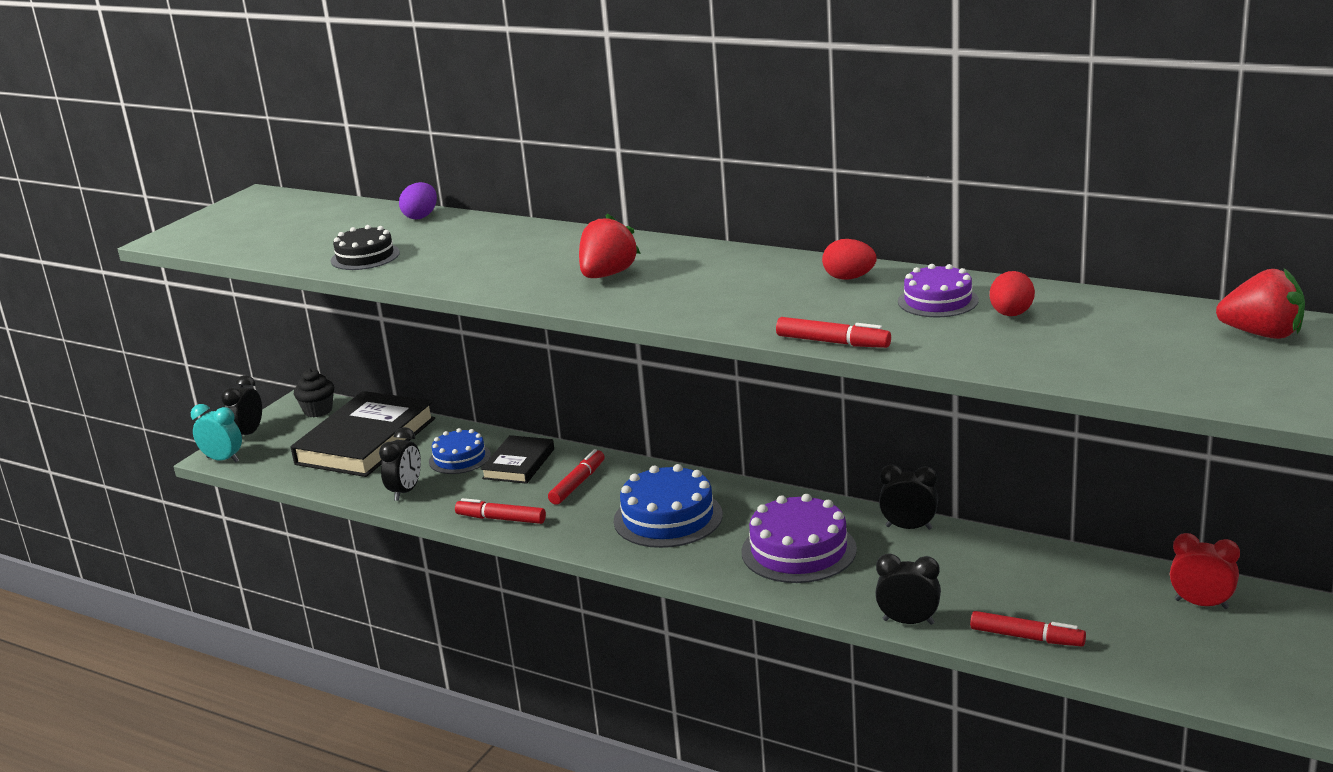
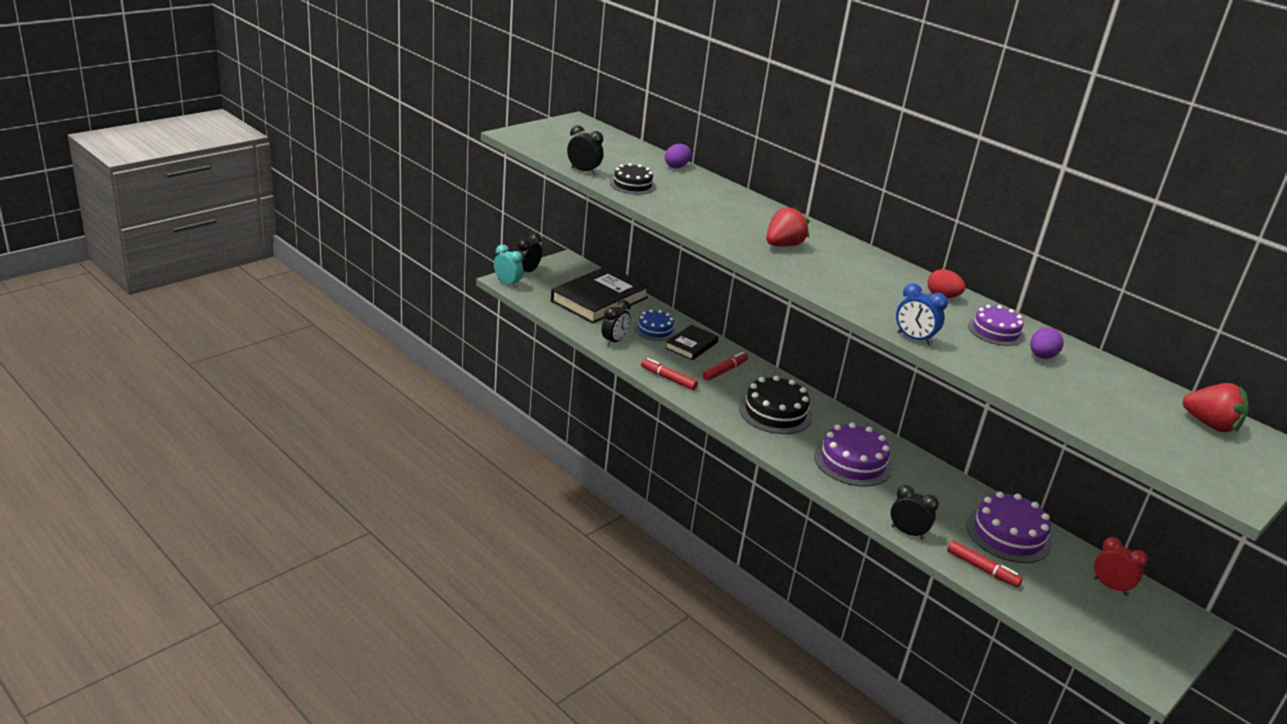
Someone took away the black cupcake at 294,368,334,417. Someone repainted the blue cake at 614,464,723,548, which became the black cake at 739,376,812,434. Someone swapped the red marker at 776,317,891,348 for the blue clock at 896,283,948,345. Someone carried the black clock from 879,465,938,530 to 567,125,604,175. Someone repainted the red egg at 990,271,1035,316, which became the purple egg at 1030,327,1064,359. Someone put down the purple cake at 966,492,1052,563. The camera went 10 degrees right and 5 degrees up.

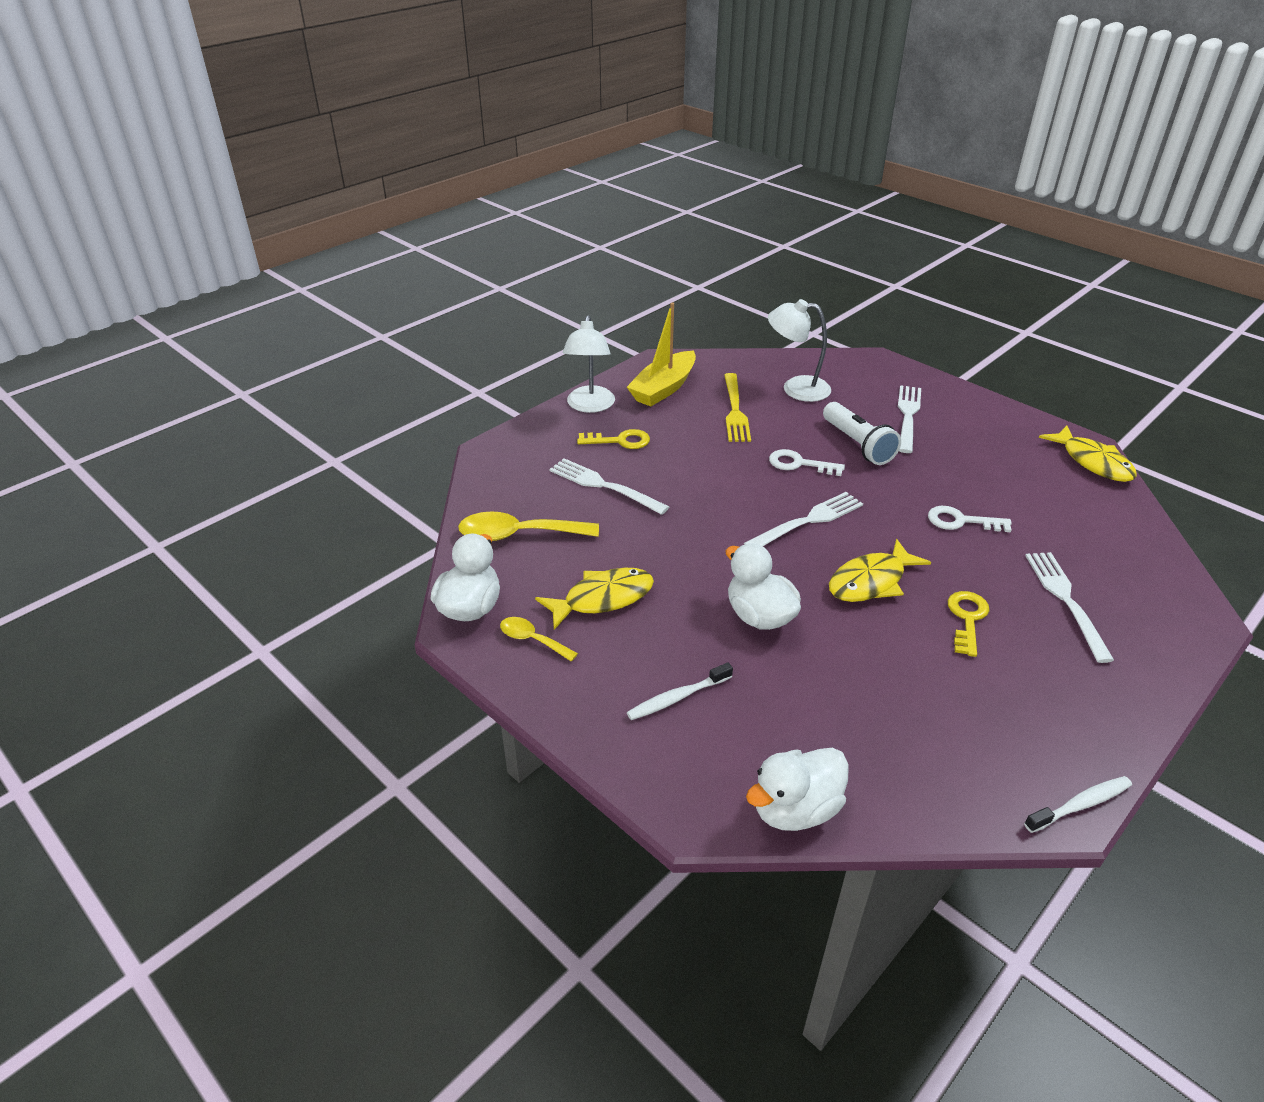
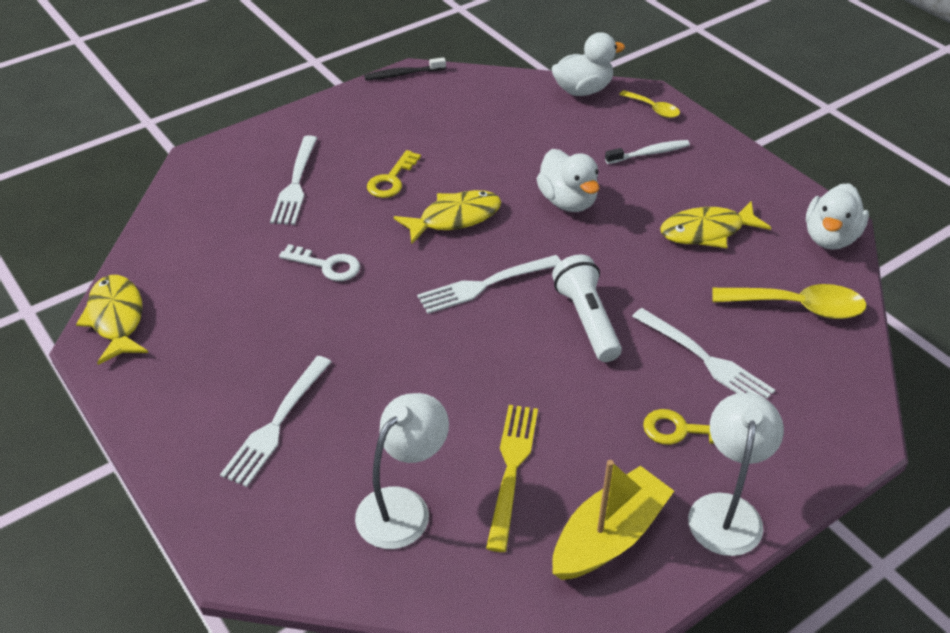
Someone carried the yellow spoon from 500,617,578,662 to 619,90,680,118. Someone rotated the white lamp at 768,299,831,402 by 75 degrees counterclockwise. Someone took away the white key at 769,449,845,476. Someone carried the white flashlight from 823,402,901,465 to 552,254,622,362. Someone repainted the white toothbrush at 1024,776,1132,833, which became the black toothbrush at 364,57,446,80. The camera went 170 degrees left and 5 degrees up.

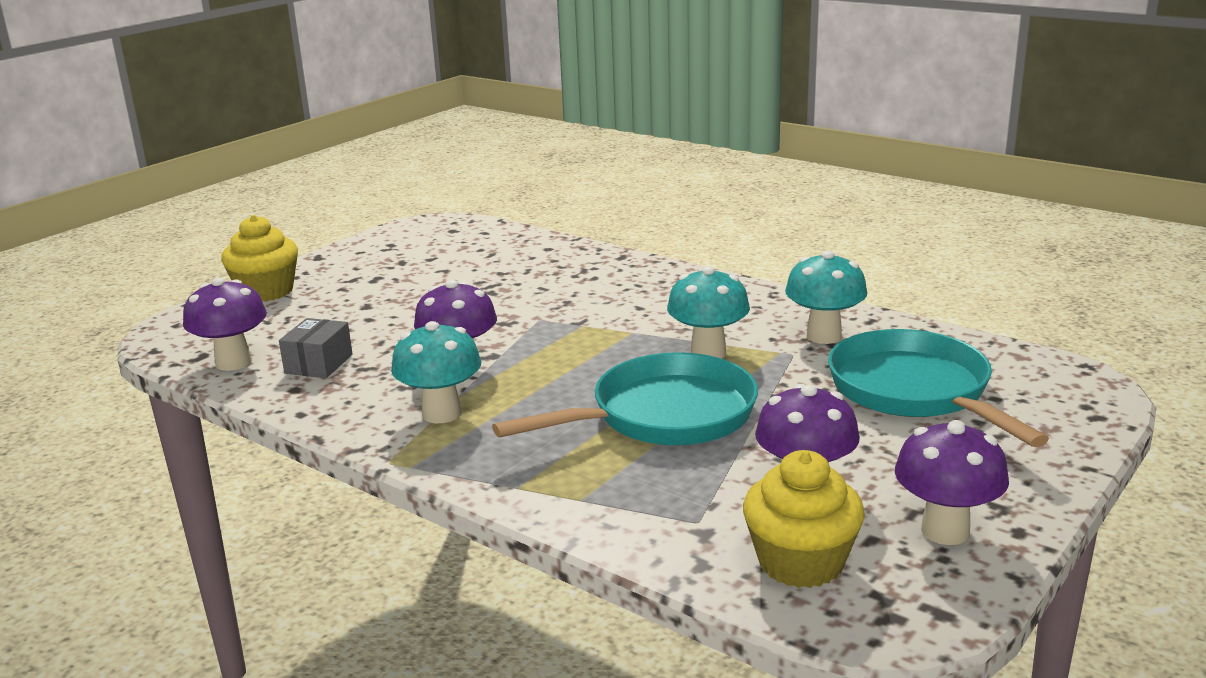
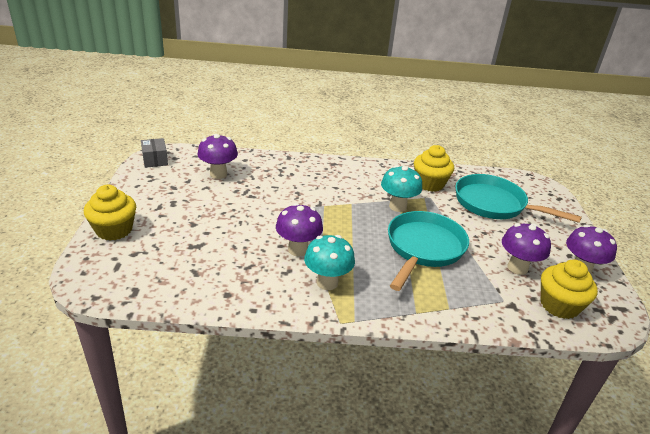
Someone carried the purple mushroom from 183,278,267,371 to 197,134,238,179. Someone carried the grey box from 279,318,353,378 to 141,138,168,168. Someone swapped the turquoise mushroom at 785,251,867,344 for the yellow cupcake at 414,145,454,192. The camera went 40 degrees left and 10 degrees up.

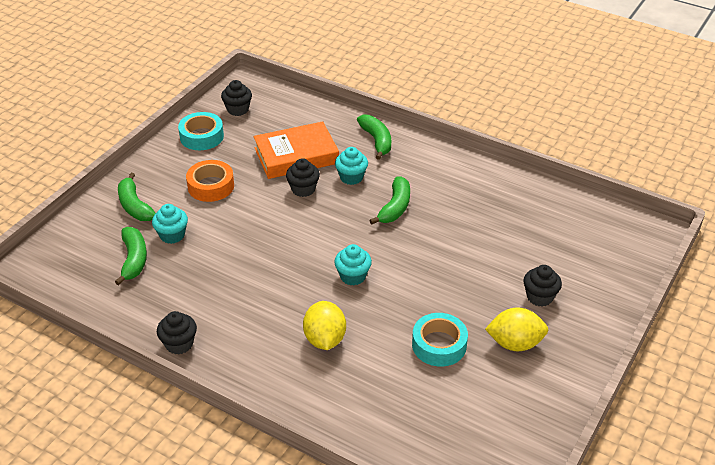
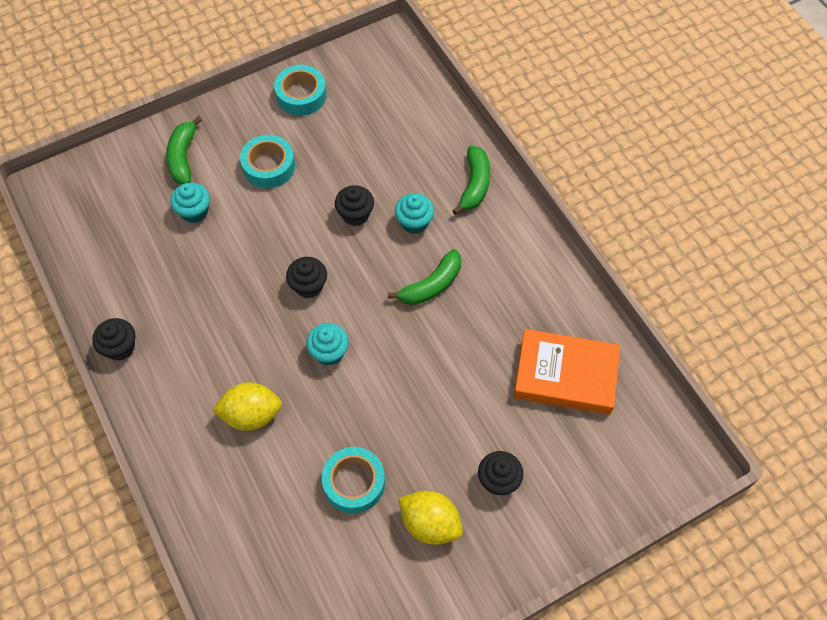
Someone took away the green banana at 115,227,147,285. Someone repainted the orange tape at 186,160,234,202, which became the turquoise tape at 240,135,295,188. Someone carried the black cupcake from 221,80,252,116 to 286,257,327,299. Someone carried the orange book from 253,121,339,179 to 514,329,620,415. Someone rotated the yellow lemon at 303,301,346,350 by 60 degrees clockwise. The camera went 30 degrees right and 20 degrees up.

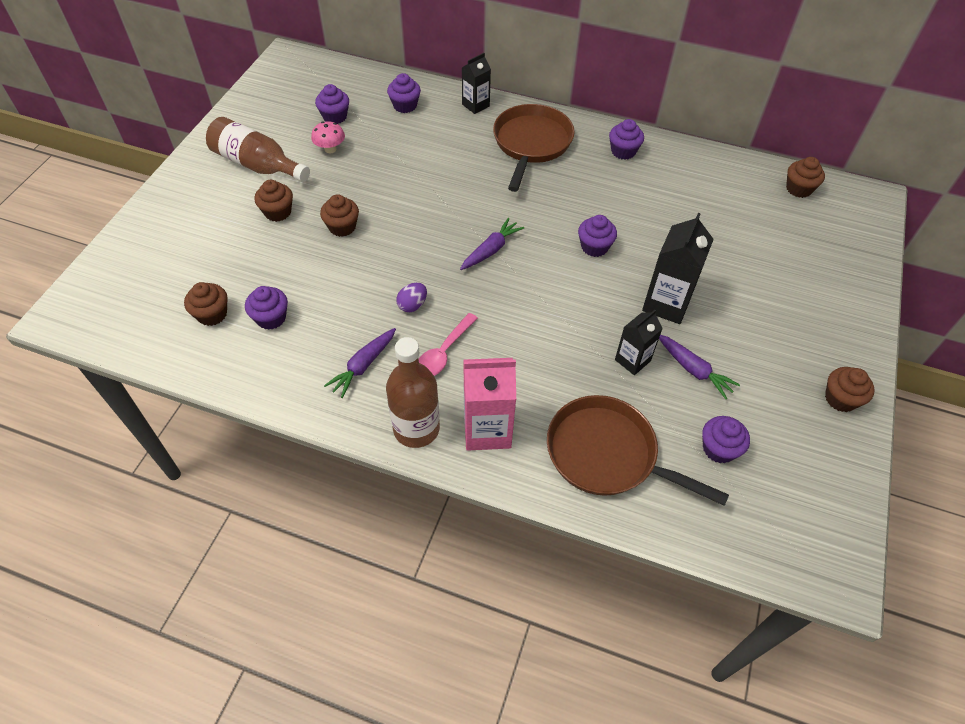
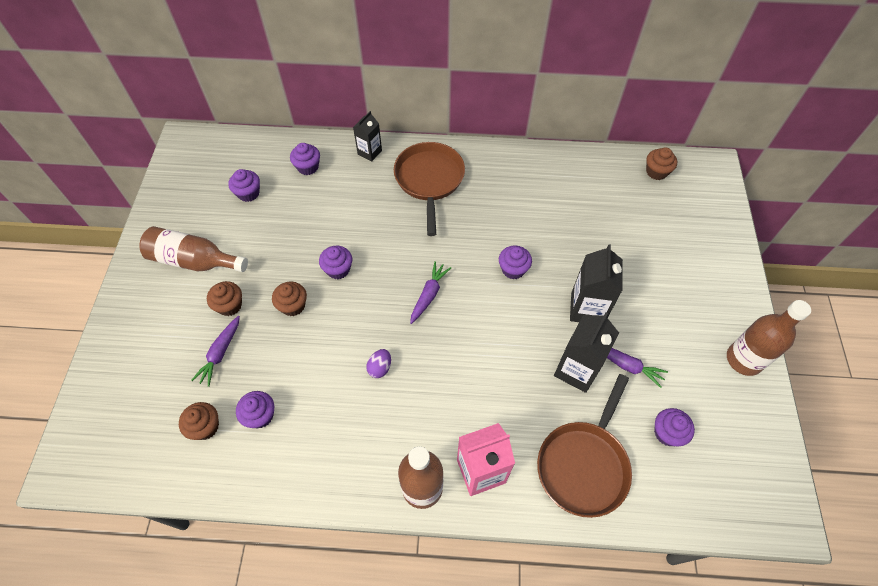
Someone took away the pink mushroom at 311,121,345,153. Someone carried the purple carrot from 324,328,396,398 to 191,316,240,387. Someone took away the pink spoon at 419,313,478,376. Someone rotated the brown pan at 547,395,729,506 by 75 degrees counterclockwise. Someone carried the purple cupcake from 609,119,644,160 to 319,246,352,279. Someone scaled the black carton at 615,310,663,375 by 1.61. Someone swapped the brown cupcake at 825,367,875,412 for the brown bottle at 727,300,811,376. The camera went 15 degrees left and 5 degrees up.

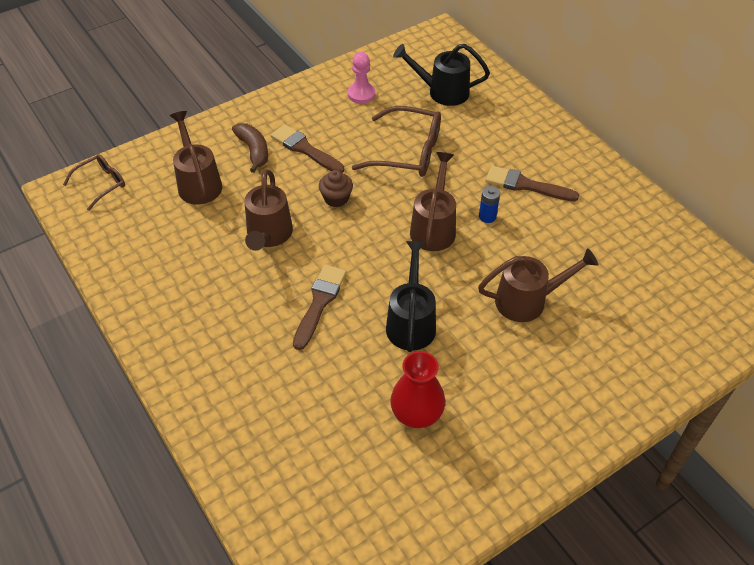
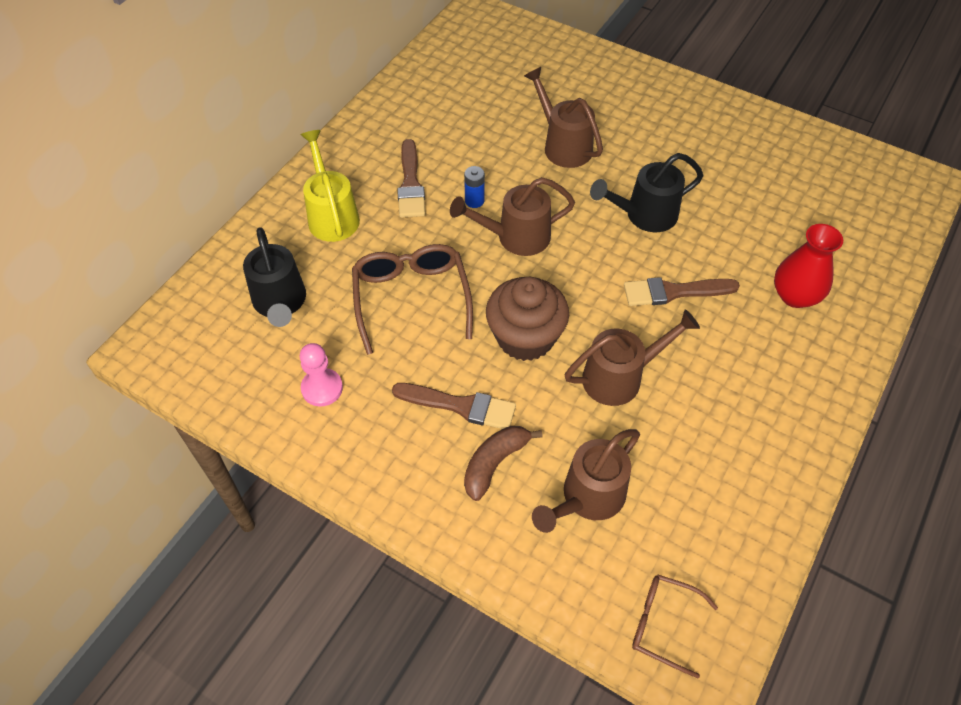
Someone rotated the brown brush at 271,124,344,173 by 90 degrees counterclockwise. Someone scaled the brown cupcake at 319,170,353,207 by 1.87. Someone carried the red vase from 390,351,445,428 to 774,224,843,308. Someone put down the yellow watering can at 301,130,360,242. The camera went 115 degrees left and 5 degrees up.

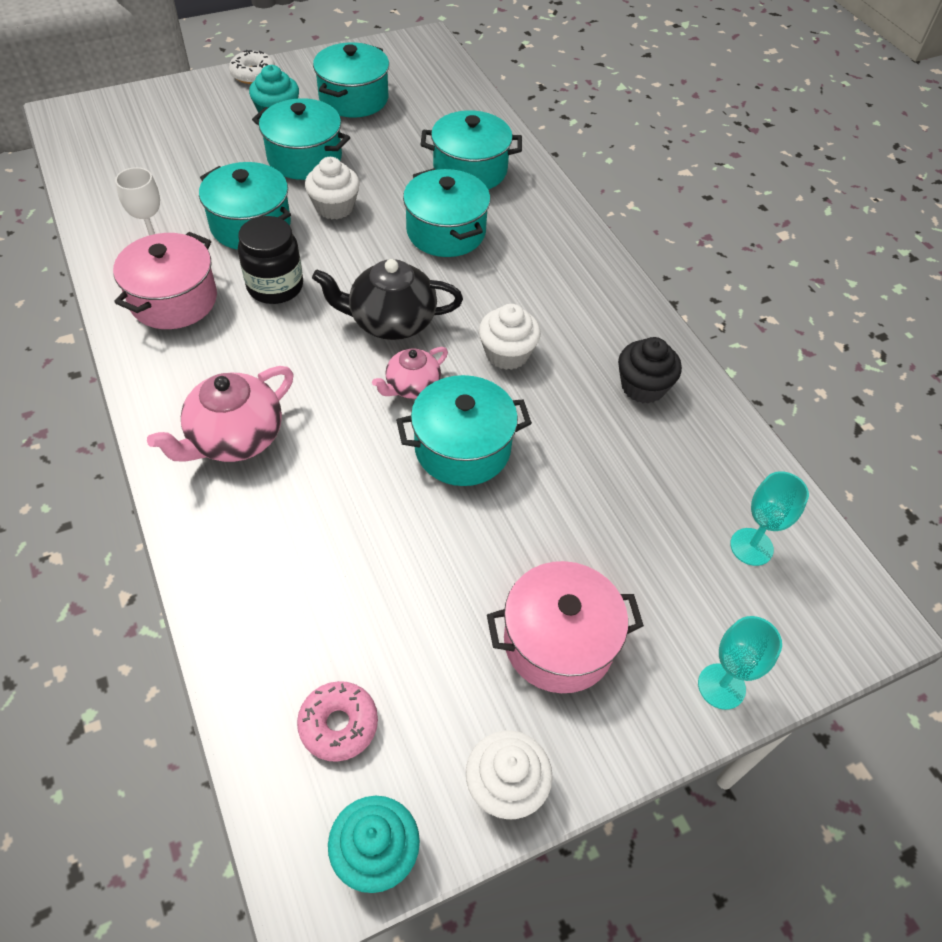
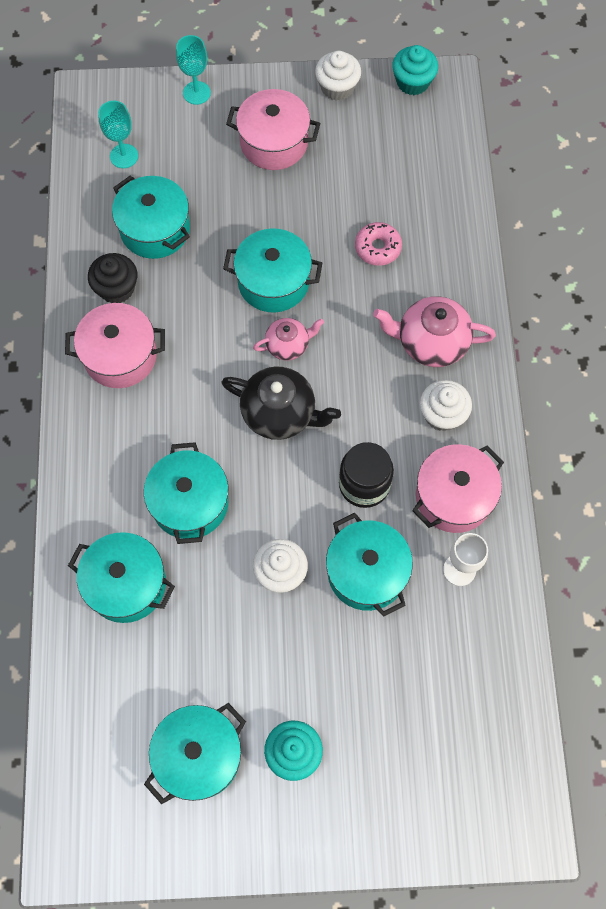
Someone rotated the pink teapot at 147,366,294,462 by 150 degrees counterclockwise. Someone took away the white donut at 229,50,275,84. Someone carried the turquoise pot from 252,98,350,180 to 112,176,190,259. Someone carried the pink donut from 297,681,378,762 to 355,222,402,266. Someone carried the white cupcake from 479,304,541,370 to 420,380,472,431. Someone put down the pink pot at 65,303,165,388. The camera went 155 degrees left and 15 degrees up.

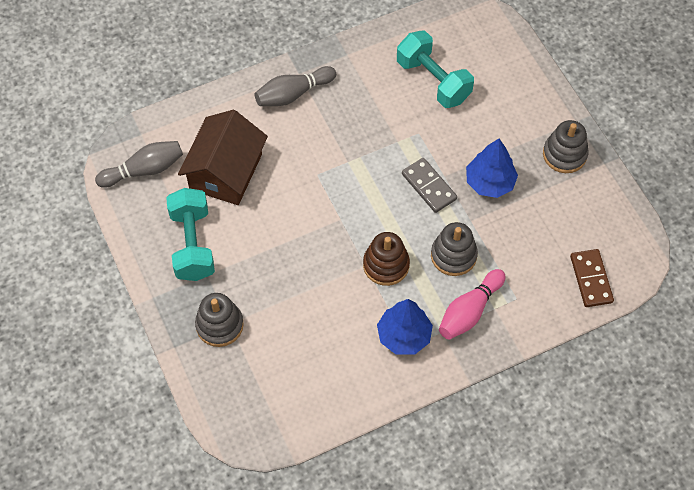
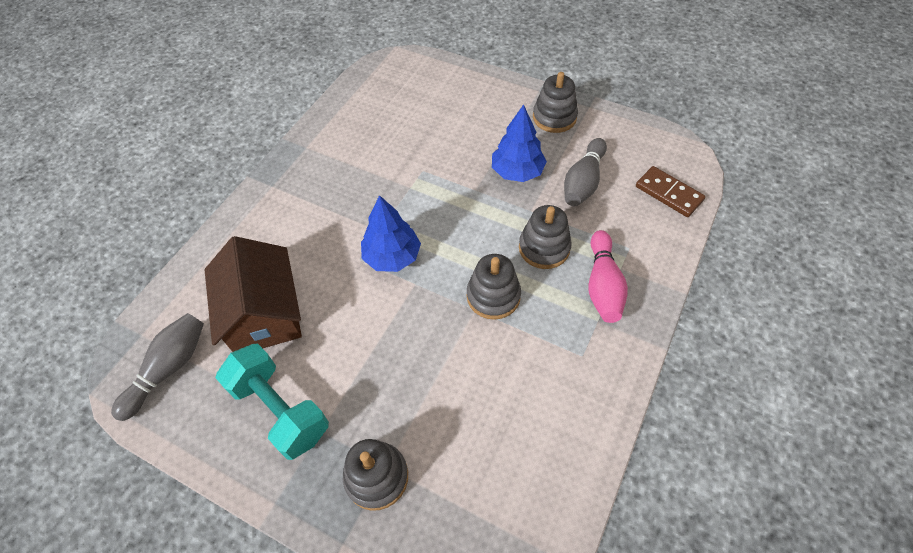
Someone carried the grey bowling pin from 255,66,336,106 to 564,138,607,206. Someone repainted the brown stacking toy at 363,232,410,286, which became the grey stacking toy at 467,254,521,320. Someone carried the blue tree from 377,299,433,354 to 361,195,421,272. Someone took away the turquoise dumbbell at 397,30,474,108. Someone took away the grey domino at 402,158,457,213. The camera went 35 degrees left and 5 degrees down.

